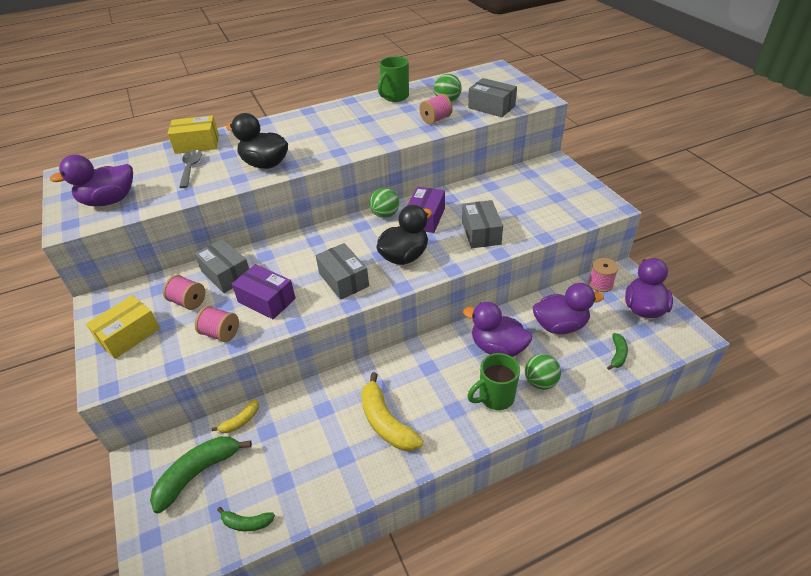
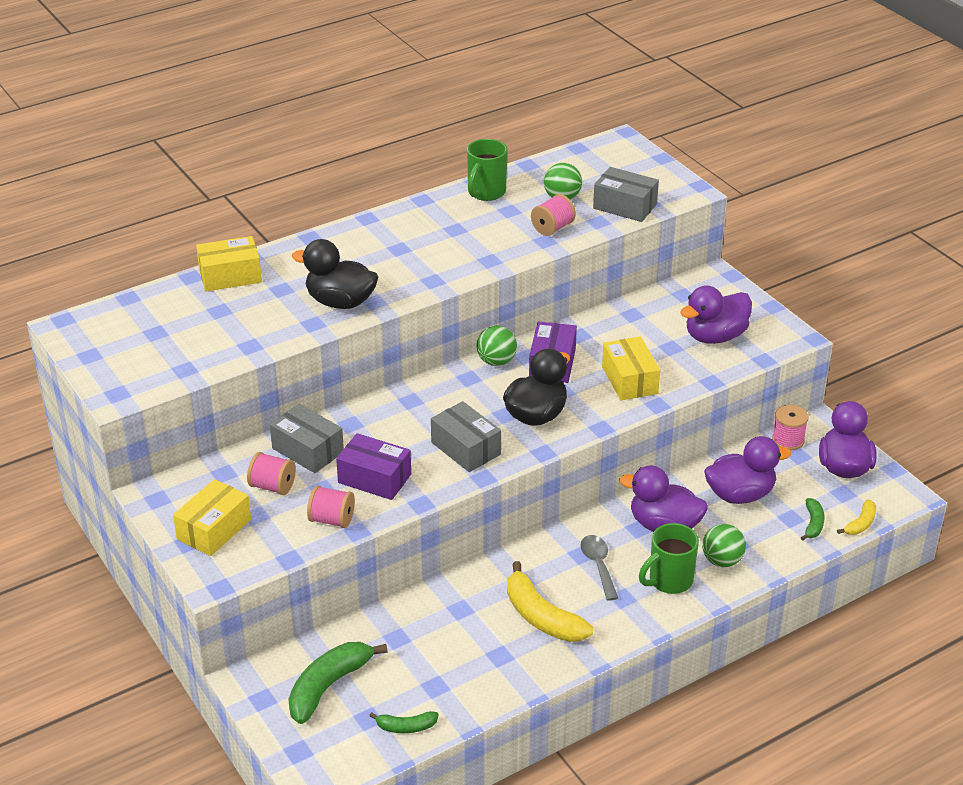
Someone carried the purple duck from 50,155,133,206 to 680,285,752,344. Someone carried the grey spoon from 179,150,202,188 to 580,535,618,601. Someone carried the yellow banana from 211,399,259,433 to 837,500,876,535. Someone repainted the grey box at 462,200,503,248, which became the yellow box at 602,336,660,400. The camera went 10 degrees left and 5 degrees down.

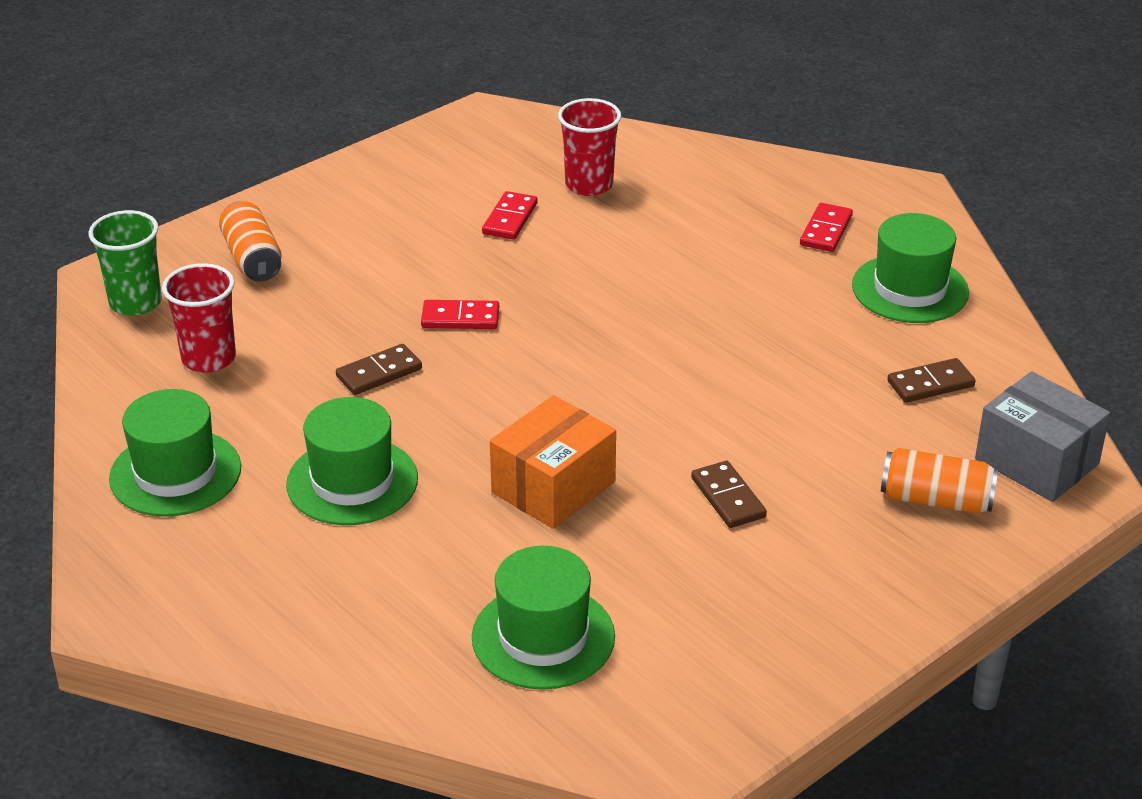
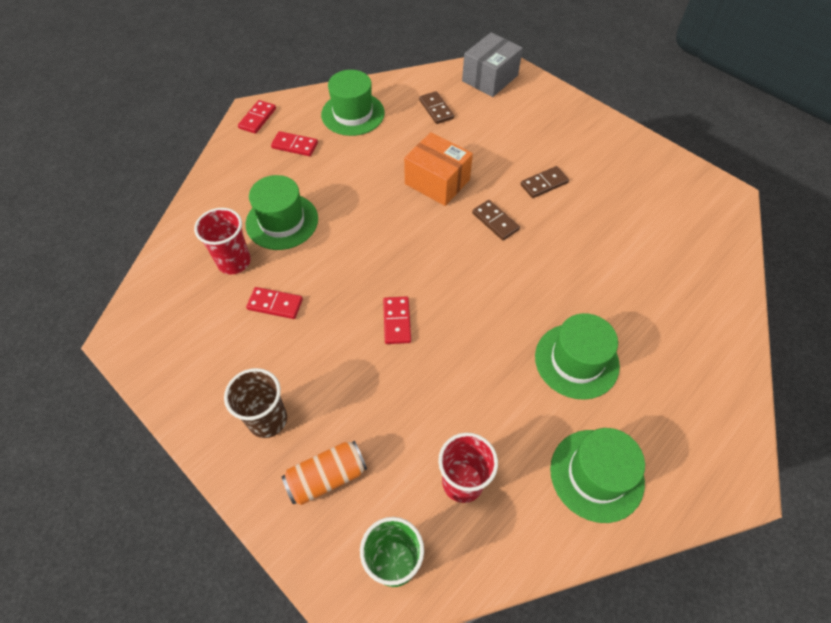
Someone carried the brown domino from 336,344,422,395 to 472,200,520,240. Someone carried the green hat from 472,546,615,690 to 246,175,318,250. Someone carried the orange box from 490,395,616,529 to 404,132,473,206. Someone took away the orange can at 881,448,998,514. Someone put down the brown cup at 224,368,287,438. Someone put down the red domino at 238,100,276,134. The camera went 95 degrees left and 20 degrees up.

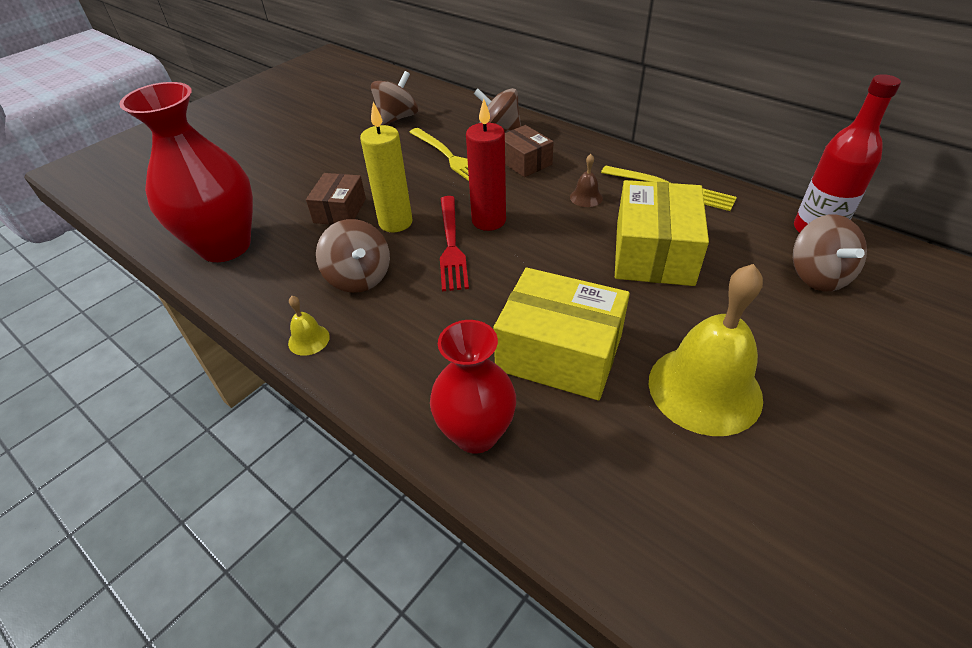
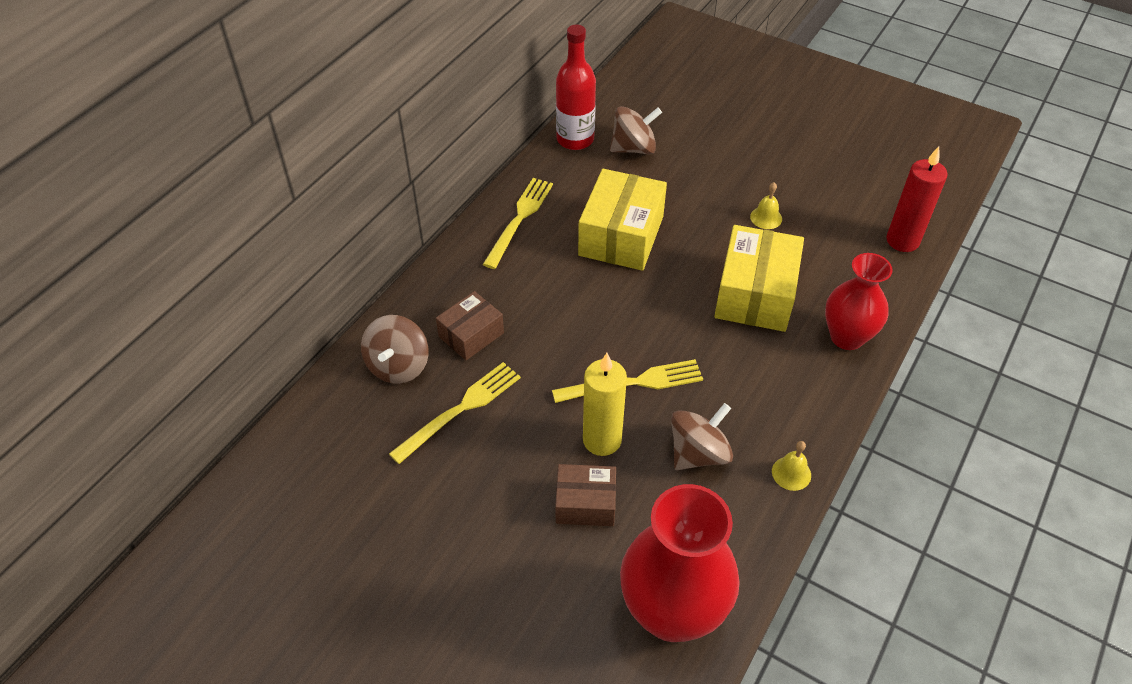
Someone took away the brown spinning top at 371,71,418,125. Someone repainted the red fork at 440,196,469,291, which became the yellow fork at 552,359,703,403. Someone carried the red candle from 466,99,506,231 to 886,147,947,252. Someone took away the brown bell at 570,154,603,207. Someone rotated the yellow box at 615,180,709,286 by 75 degrees counterclockwise. Someone scaled the yellow bell at 649,264,763,436 by 0.42. The camera went 100 degrees left and 5 degrees up.

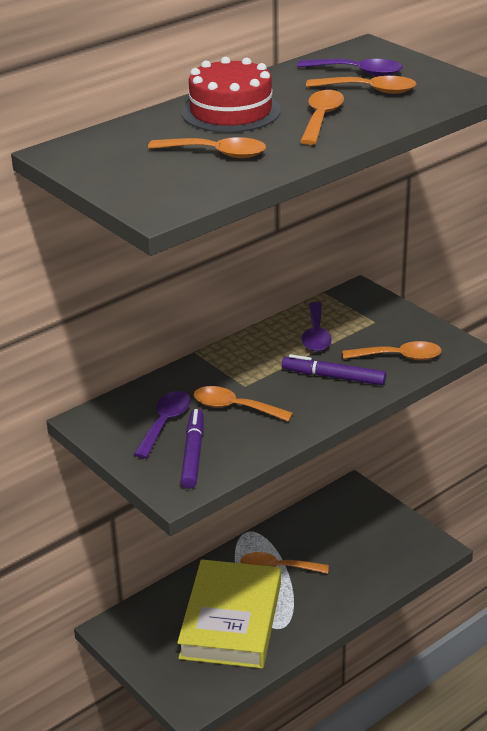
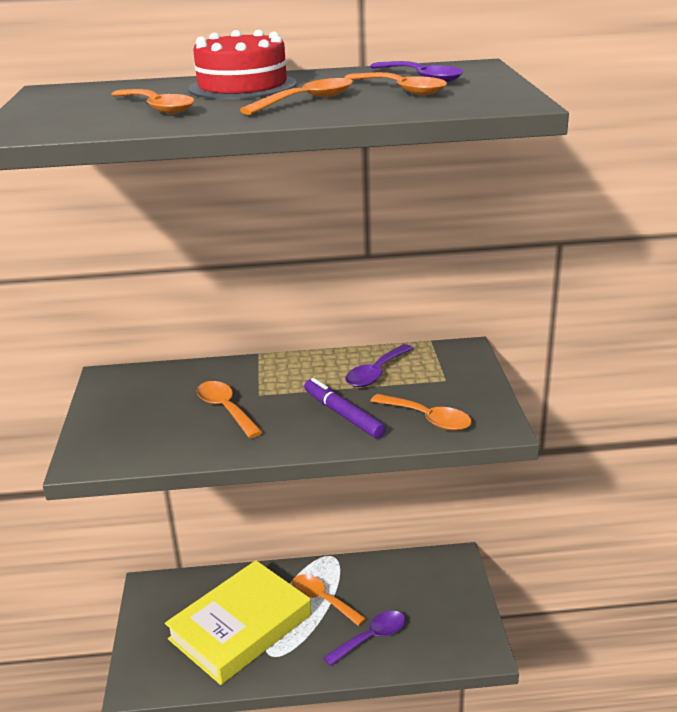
Someone carried the purple spoon from 133,391,191,458 to 323,611,405,666. Someone took away the purple marker at 181,409,204,489. The camera went 35 degrees right and 5 degrees down.

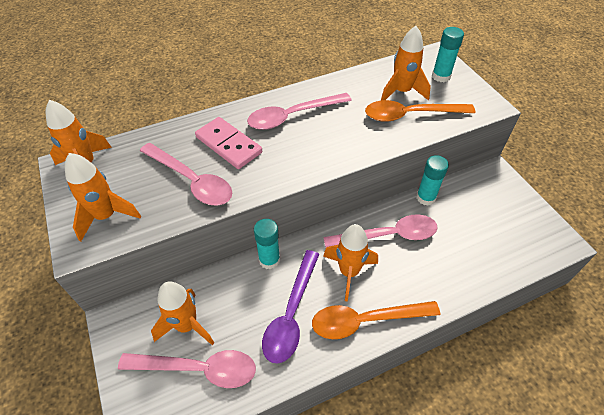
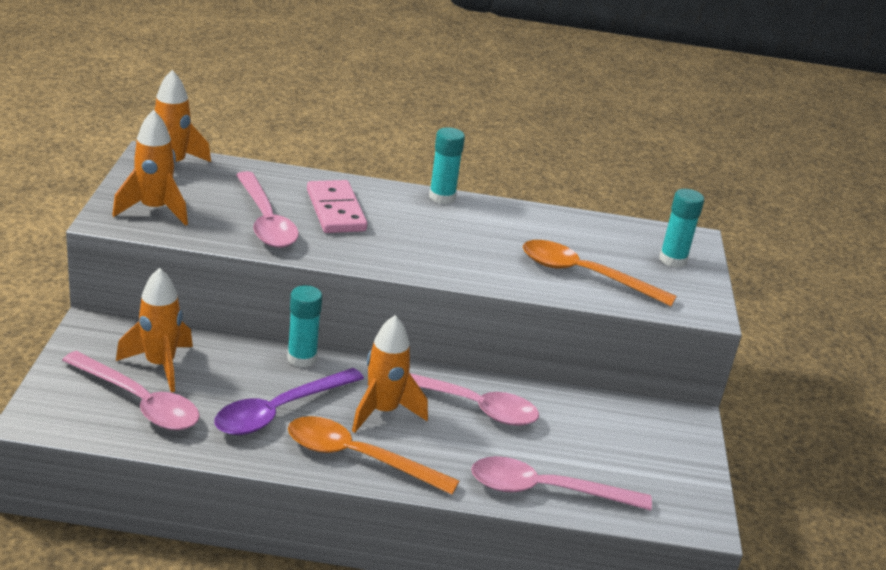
Someone carried the pink spoon from 247,93,352,130 to 471,456,652,510. Someone took away the orange rocket at 381,26,431,101. Someone carried the turquoise glue stick from 416,155,449,206 to 429,127,465,204. The camera went 25 degrees right and 20 degrees down.

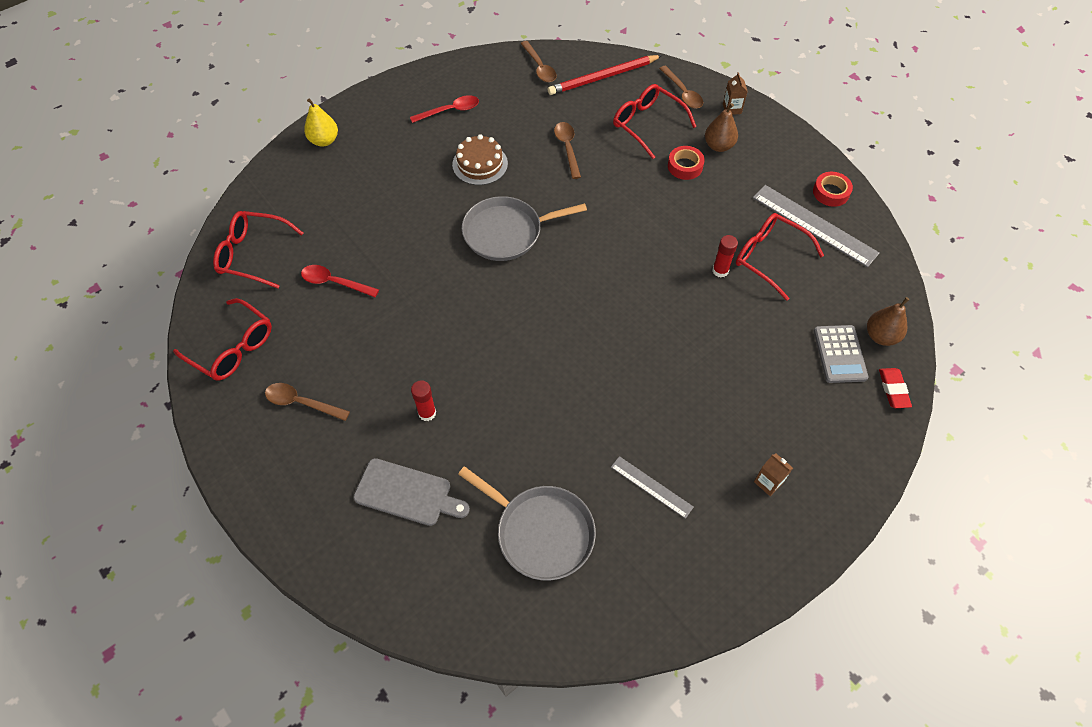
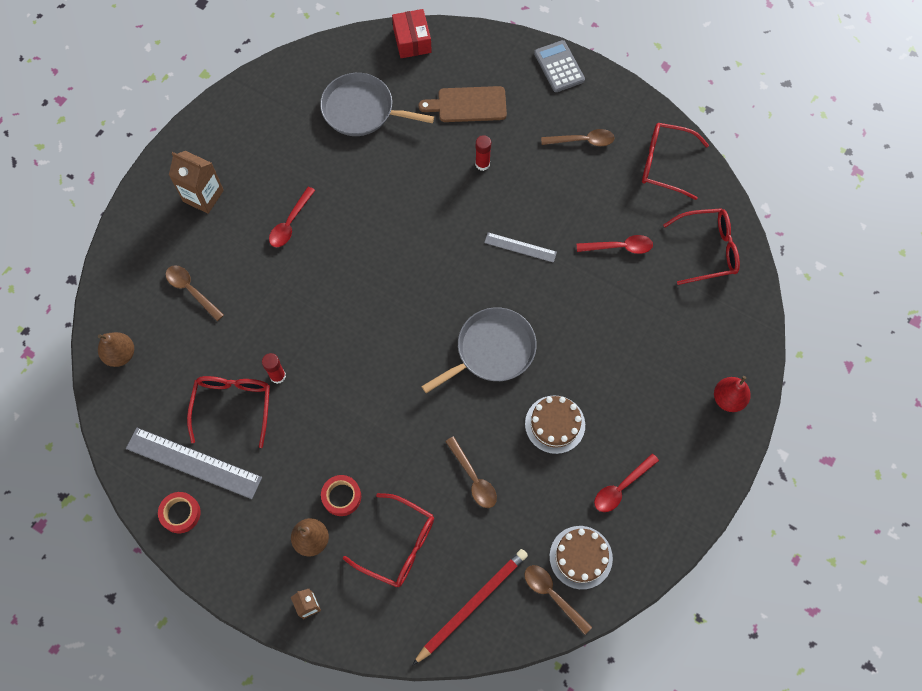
Someone repainted the yellow pear at 304,99,338,147, which became the red pear at 714,376,751,412. Someone repainted the grey cutting board at 354,458,470,526, which became the brown cutting board at 419,86,507,122. Someone carried the grey ruler from 611,456,694,519 to 484,232,557,263. Someone carried the brown spoon from 659,66,703,109 to 166,265,224,321. Someone rotated the red glasses at 736,213,824,301 by 105 degrees counterclockwise. Someone scaled the brown carton at 754,454,793,496 by 1.78. Someone carried the grey calculator from 814,325,868,383 to 534,40,585,92. Someone took away the red eraser at 879,368,912,408. Someone put down the red spoon at 269,187,315,247. Someone put down the red box at 392,9,432,58. Someone put down the brown cake at 549,526,613,590. The camera went 160 degrees right and 10 degrees up.

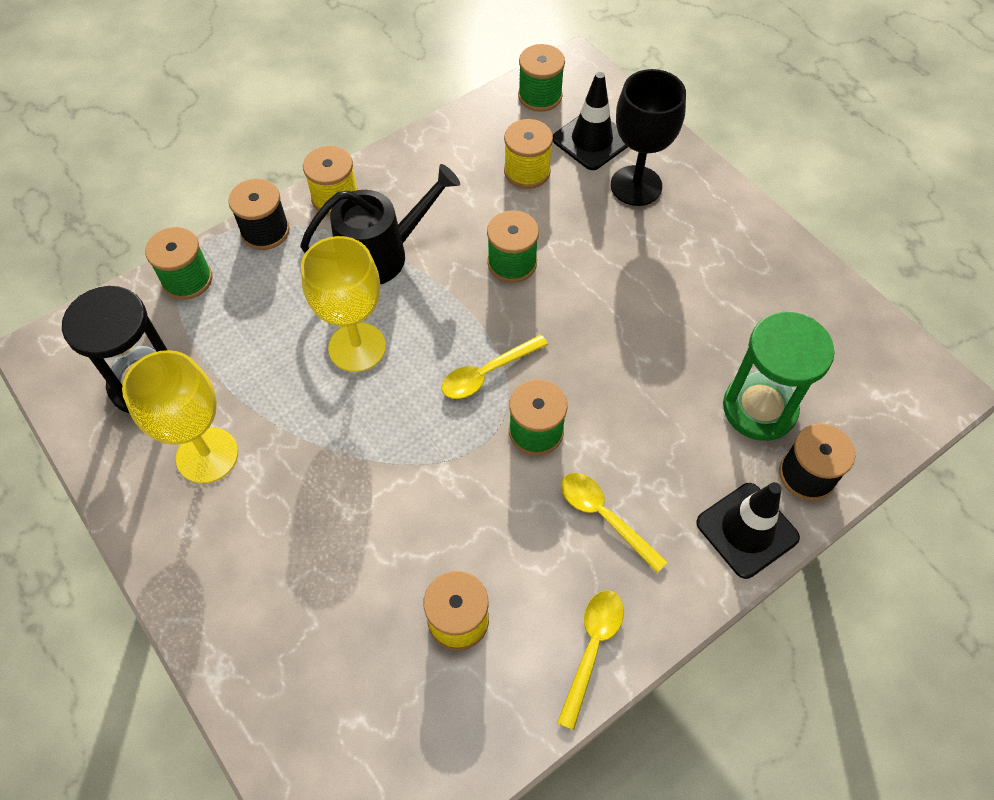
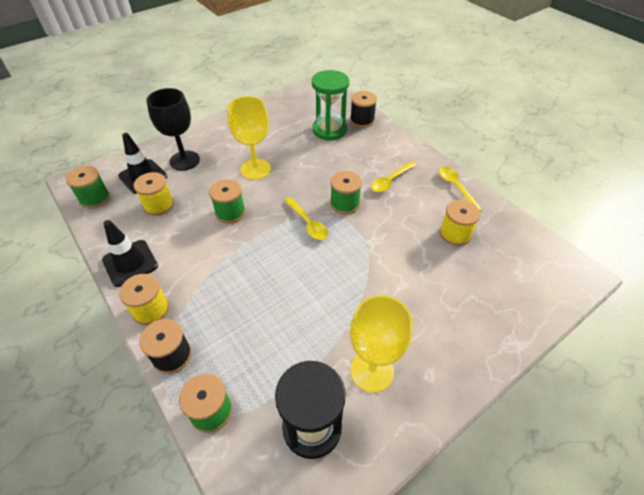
Someone took away the black watering can at 300,164,460,284. Someone carried the yellow goblet from 301,236,386,372 to 227,96,271,180. Someone rotated the yellow spoon at 557,590,624,730 by 45 degrees clockwise. Someone carried the black traffic cone from 696,482,800,579 to 102,220,158,287. The camera went 90 degrees left and 10 degrees down.

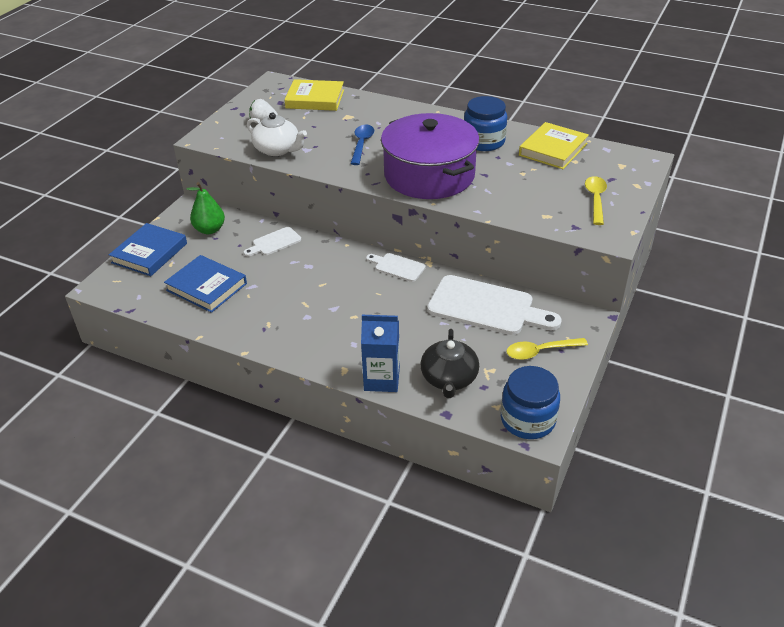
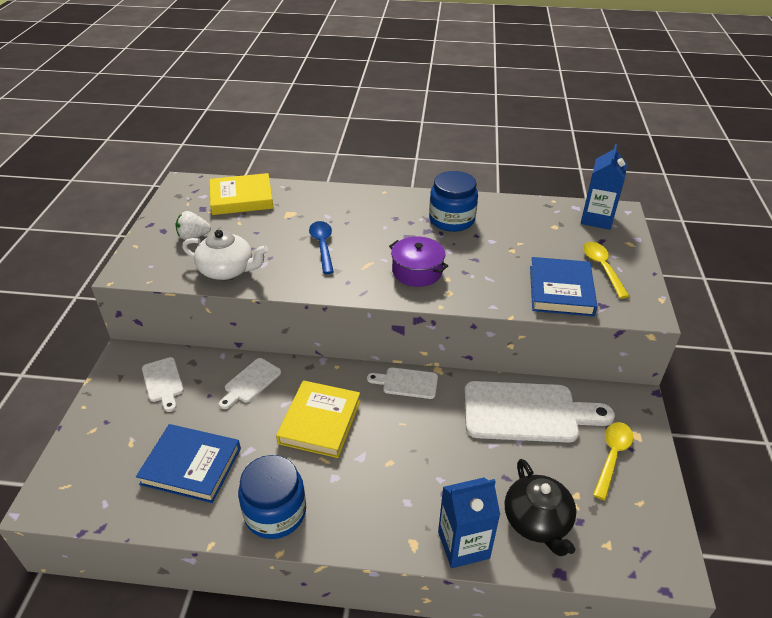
Someone carried the blue book from 109,223,187,276 to 530,257,598,317. Someone swapped the green pear at 186,182,225,234 for the white cutting board at 142,357,184,412. Someone scaled the purple pot at 381,113,480,199 by 0.49. Someone carried the blue jar from 501,366,560,439 to 238,455,306,539. Someone rotated the yellow spoon at 506,338,588,360 by 150 degrees clockwise. Someone carried the yellow book from 519,122,589,169 to 276,380,360,458. Someone put down the blue carton at 581,144,627,230. The camera went 20 degrees left and 0 degrees up.

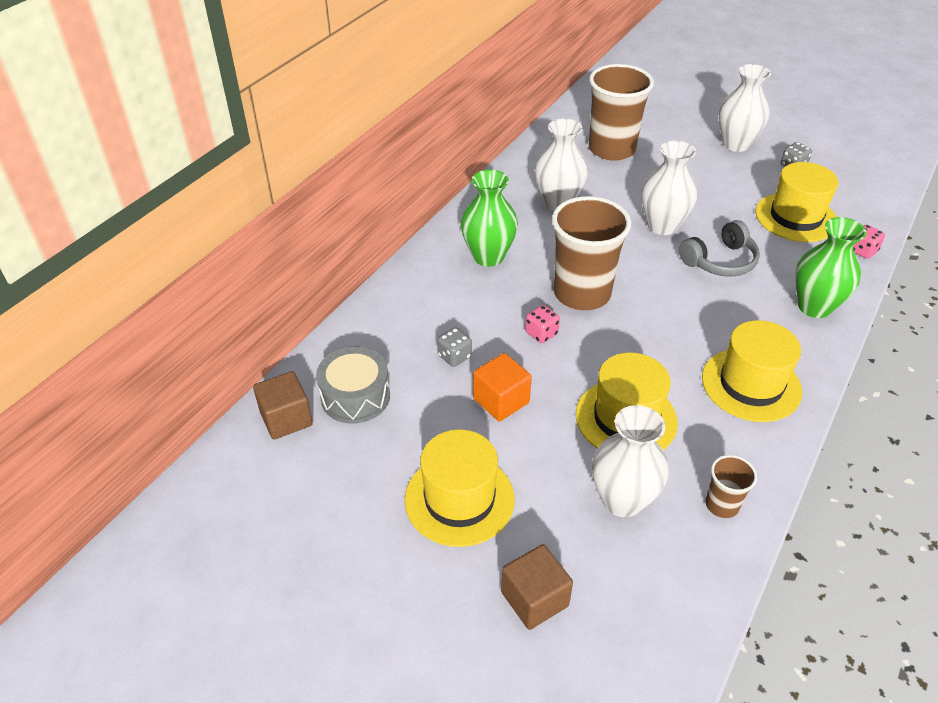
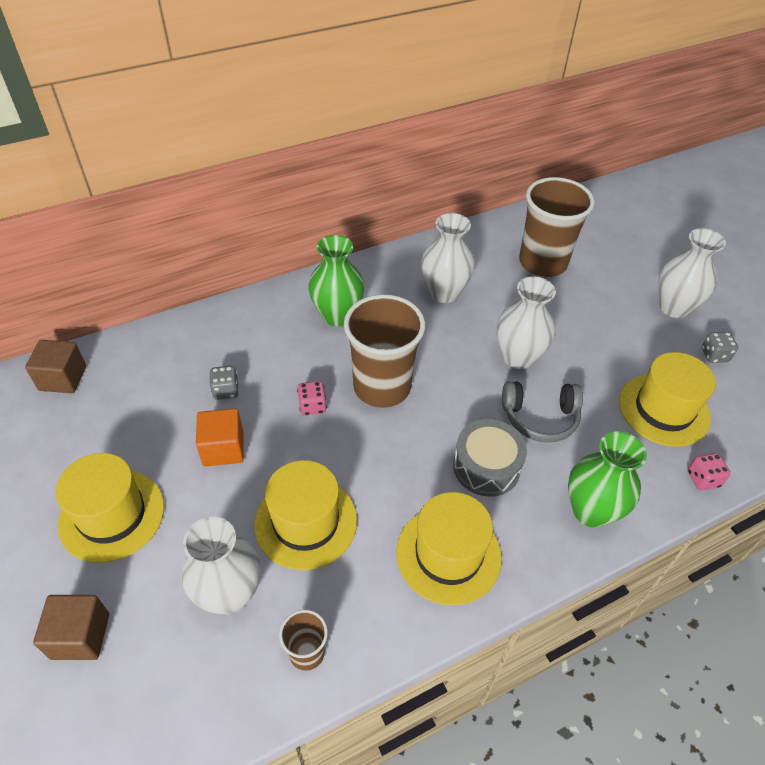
Someone carried the grey drum from 316,347,390,423 to 453,419,527,497. The camera went 30 degrees right and 5 degrees up.

